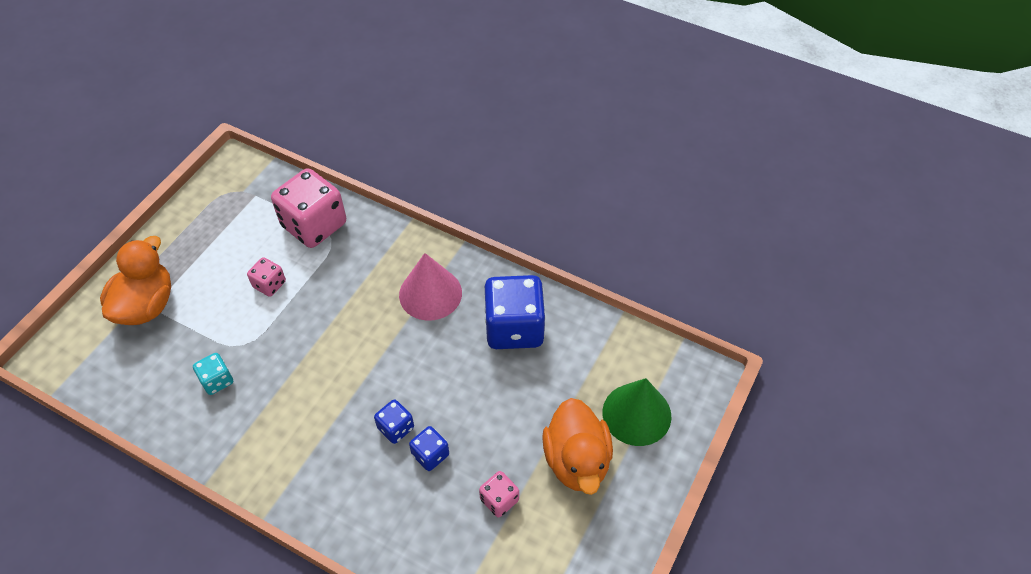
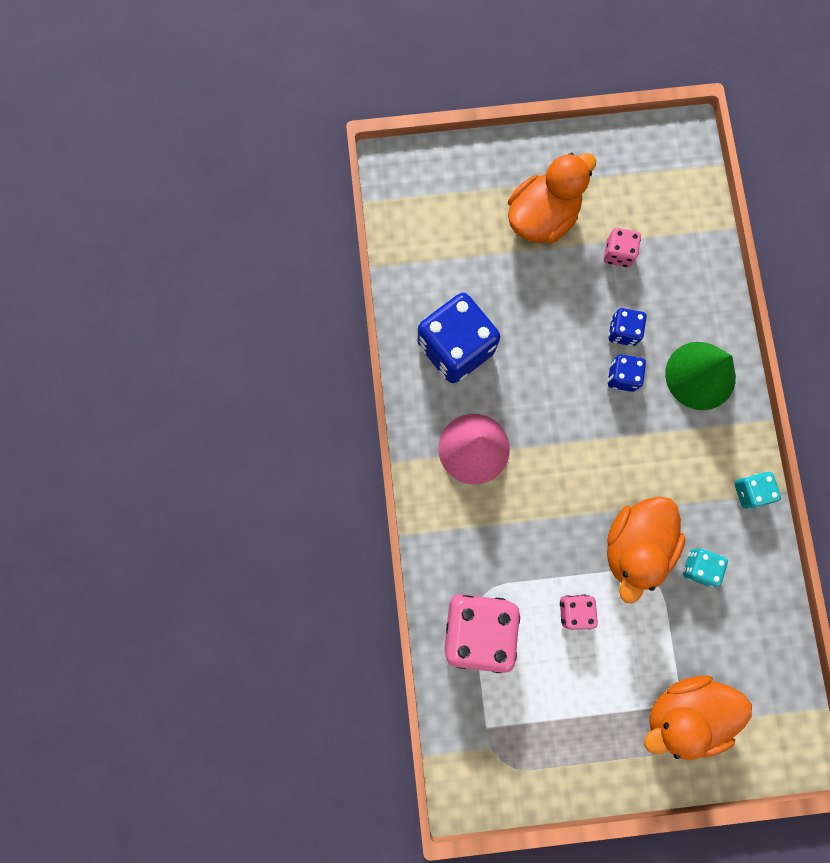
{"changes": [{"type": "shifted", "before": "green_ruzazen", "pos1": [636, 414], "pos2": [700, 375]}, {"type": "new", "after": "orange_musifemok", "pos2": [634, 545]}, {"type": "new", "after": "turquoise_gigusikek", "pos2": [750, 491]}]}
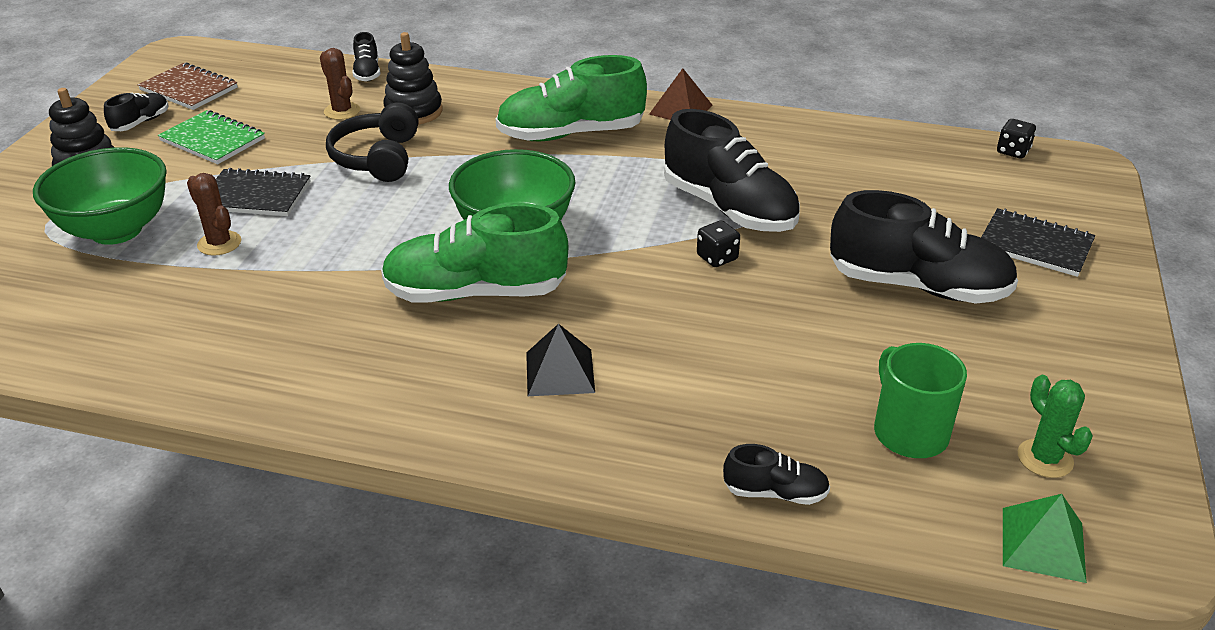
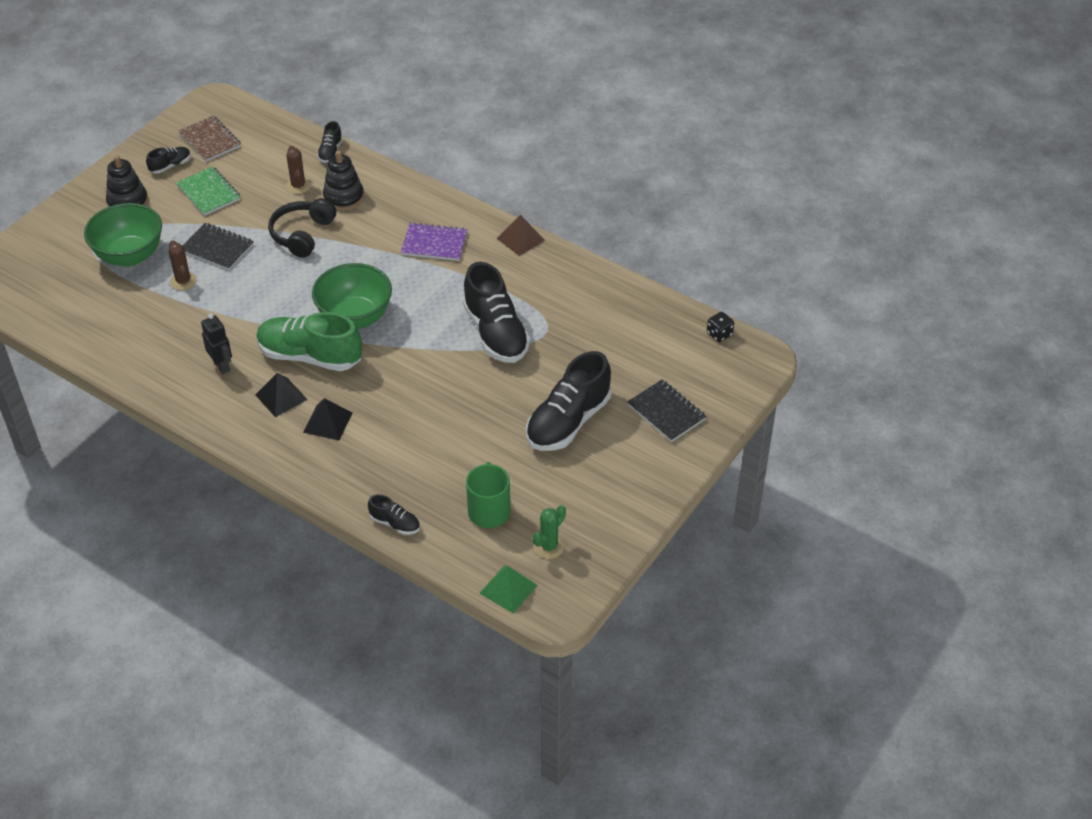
{"changes": [{"type": "swapped", "before": "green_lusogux", "after": "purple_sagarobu", "pos1": [571, 134], "pos2": [434, 244]}, {"type": "gone", "before": "black_gigusikek", "pos1": [717, 258]}, {"type": "rotated", "before": "black_lusogux", "pos1": [917, 286], "pos2": [568, 422], "turn": 90}, {"type": "rotated", "before": "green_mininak", "pos1": [1045, 459], "pos2": [549, 546], "turn": 45}, {"type": "new", "after": "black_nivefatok", "pos2": [222, 366]}, {"type": "new", "after": "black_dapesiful", "pos2": [281, 397]}]}
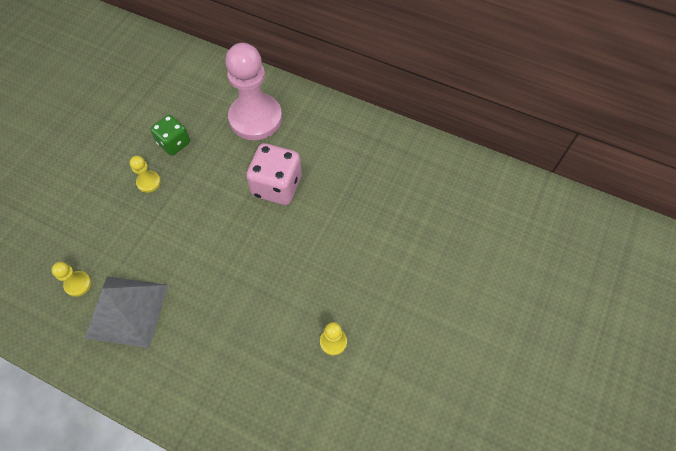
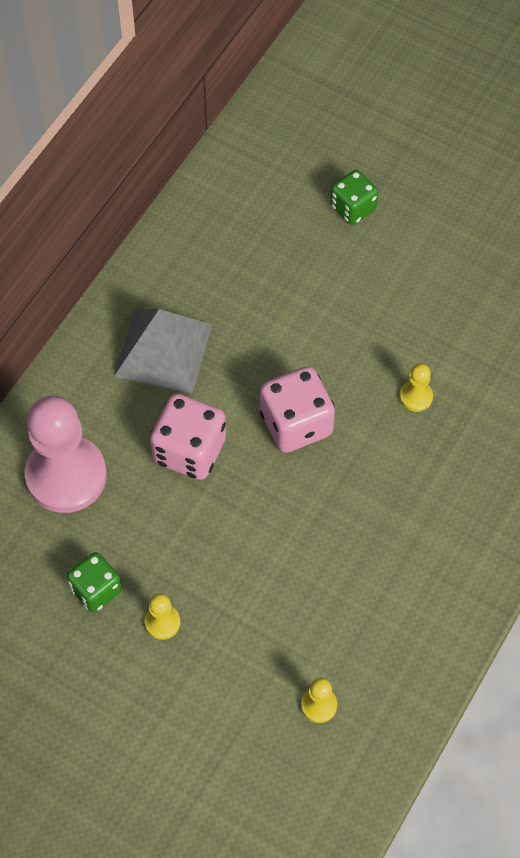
{"changes": [{"type": "shifted", "before": "grey_dapesiful", "pos1": [127, 311], "pos2": [163, 350]}, {"type": "new", "after": "pink_gigusikek", "pos2": [296, 424]}, {"type": "new", "after": "green_gigusikek", "pos2": [353, 208]}]}
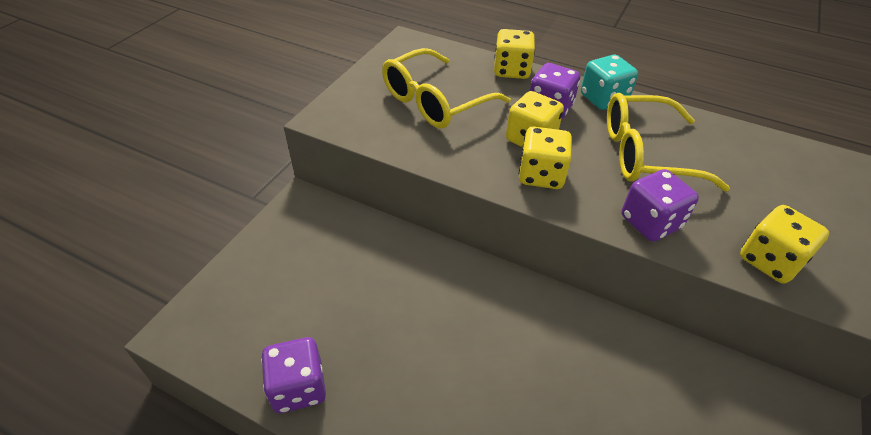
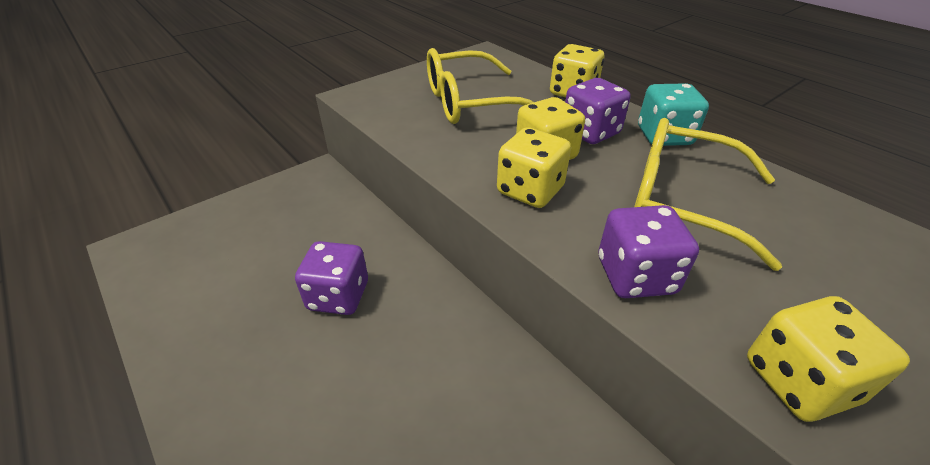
{"changes": [{"type": "shifted", "before": "purple_gigusikek", "pos1": [298, 387], "pos2": [338, 296]}]}
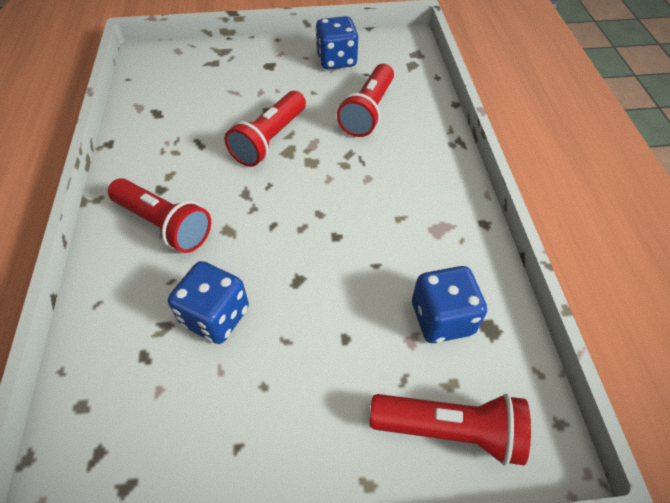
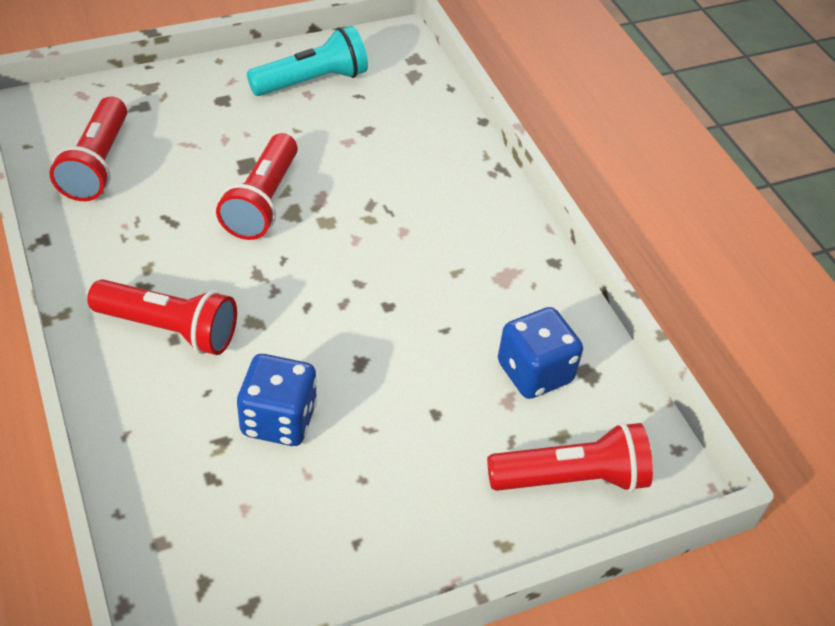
{"changes": [{"type": "swapped", "before": "blue_gigusikek", "after": "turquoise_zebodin", "pos1": [336, 60], "pos2": [312, 81]}, {"type": "shifted", "before": "red_zebodin", "pos1": [368, 112], "pos2": [97, 164]}]}
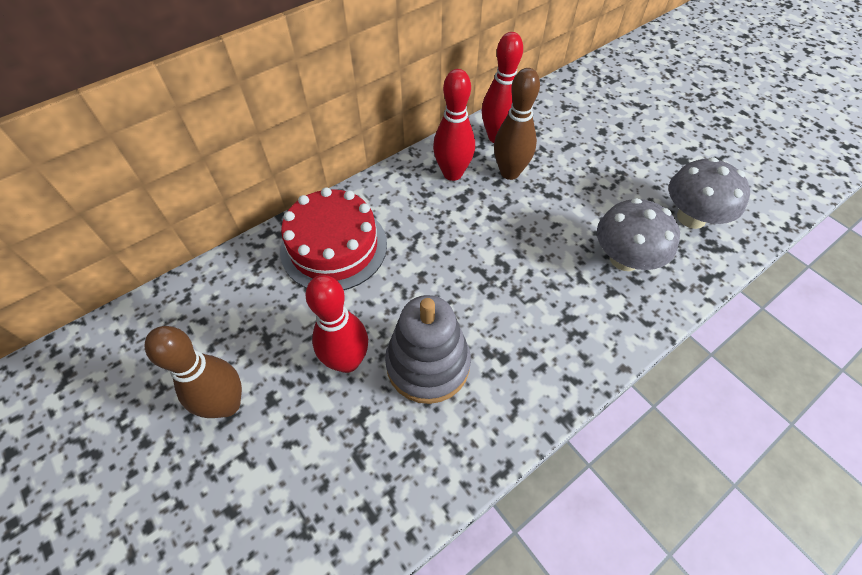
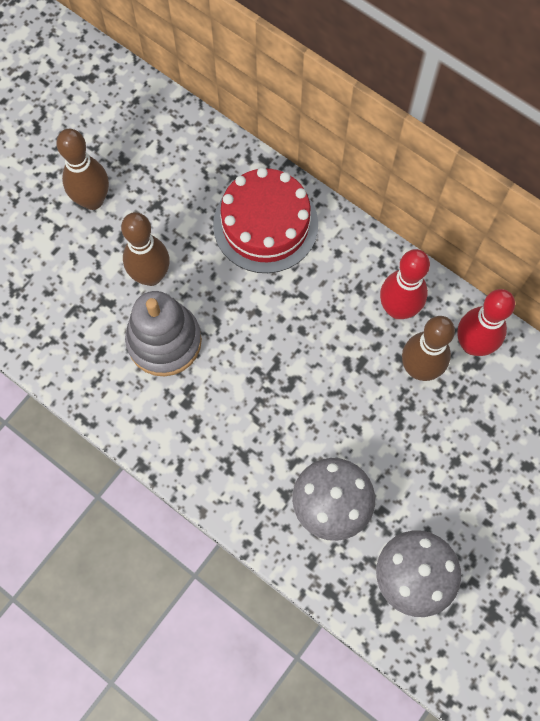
{"changes": [{"type": "repainted", "before": "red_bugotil", "after": "brown_bugotil", "pos1": [347, 361], "pos2": [151, 276]}]}
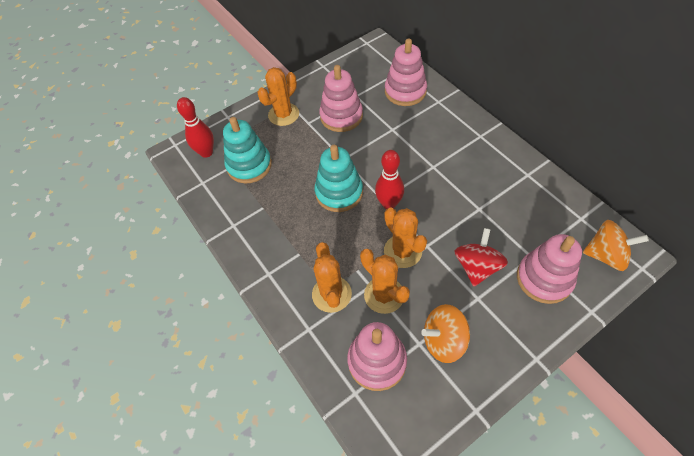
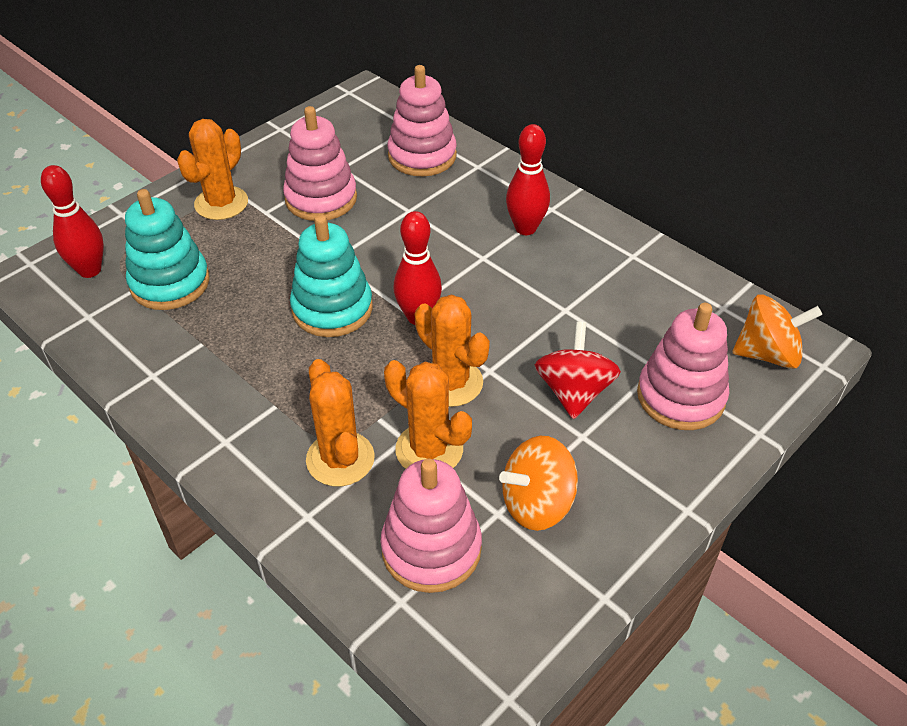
{"changes": [{"type": "new", "after": "red_bugotil", "pos2": [525, 228]}]}
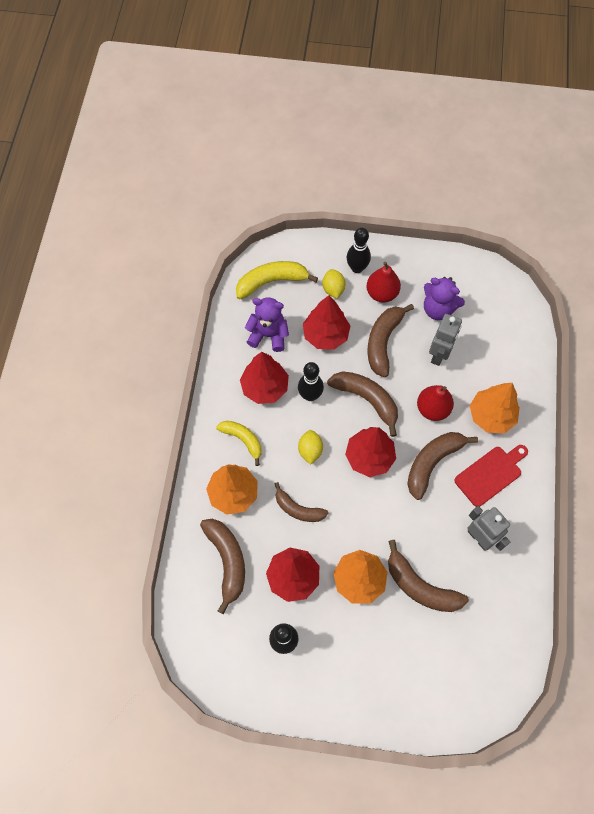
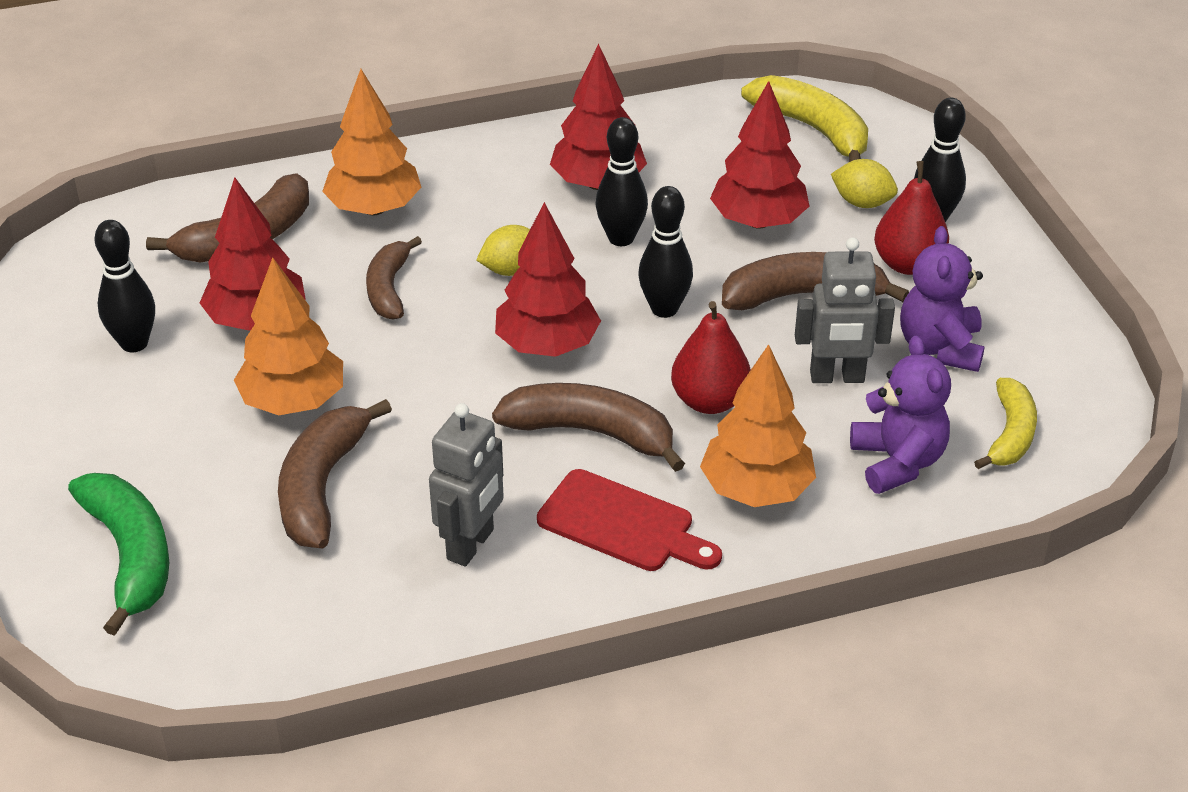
{"changes": [{"type": "shifted", "before": "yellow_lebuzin", "pos1": [243, 440], "pos2": [1010, 434]}, {"type": "shifted", "before": "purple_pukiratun", "pos1": [268, 335], "pos2": [897, 462]}, {"type": "rotated", "before": "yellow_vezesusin", "pos1": [333, 289], "pos2": [862, 202], "turn": 60}, {"type": "swapped", "before": "brown_lebuzin", "after": "black_bugotil", "pos1": [367, 399], "pos2": [664, 309]}, {"type": "new", "after": "green_lebuzin", "pos2": [130, 556]}]}
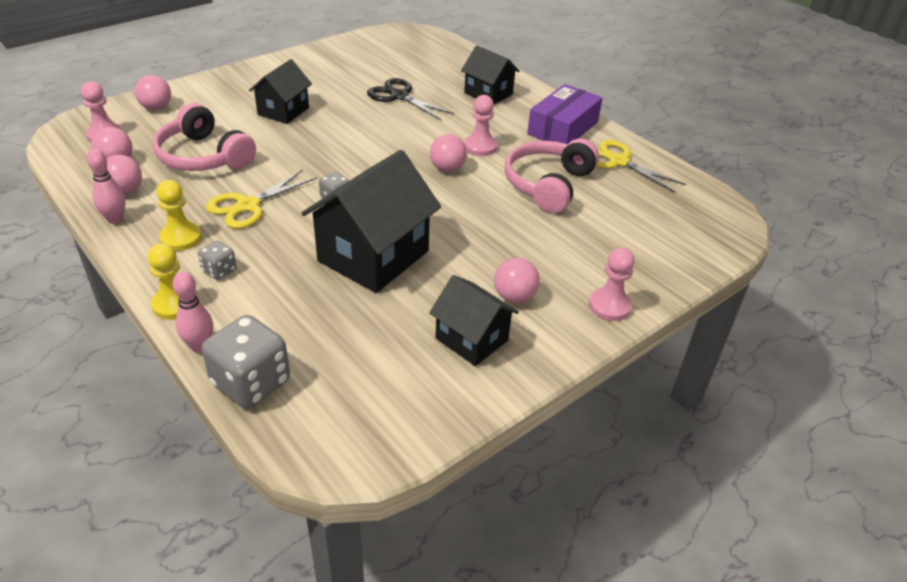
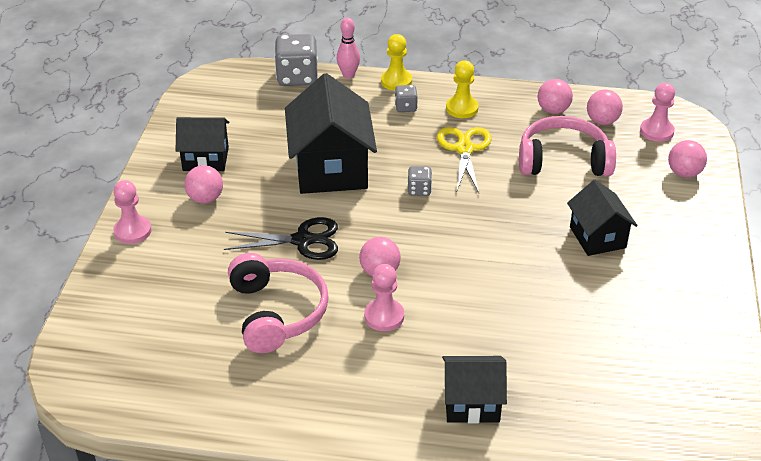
{"changes": [{"type": "gone", "before": "pink_bugotil", "pos1": [115, 219]}, {"type": "shifted", "before": "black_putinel", "pos1": [399, 96], "pos2": [303, 240]}, {"type": "gone", "before": "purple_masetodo", "pos1": [563, 128]}, {"type": "gone", "before": "yellow_putinel", "pos1": [618, 161]}]}
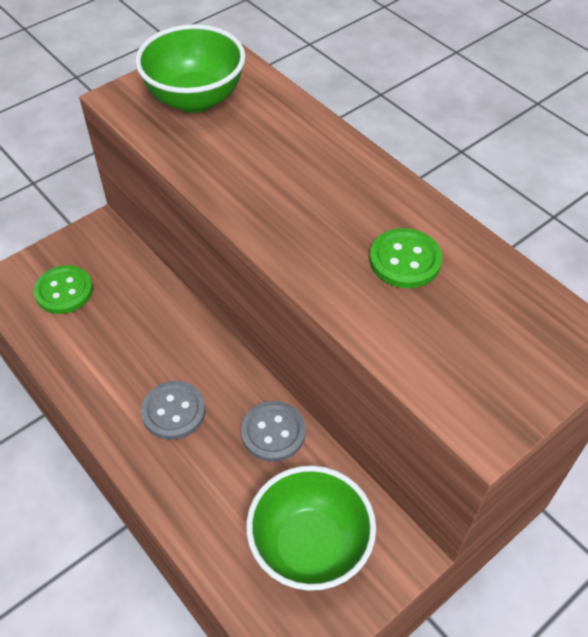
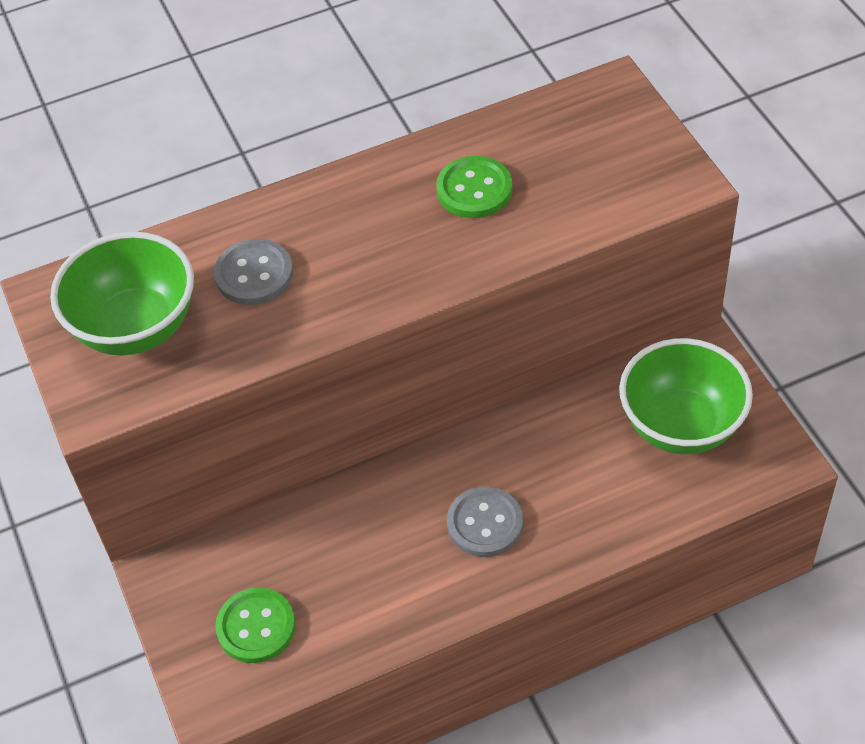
{"changes": [{"type": "shifted", "before": "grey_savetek", "pos1": [273, 432], "pos2": [254, 274]}]}
